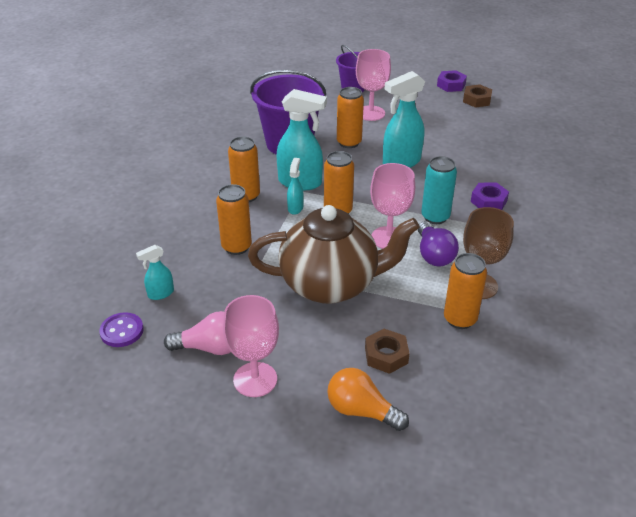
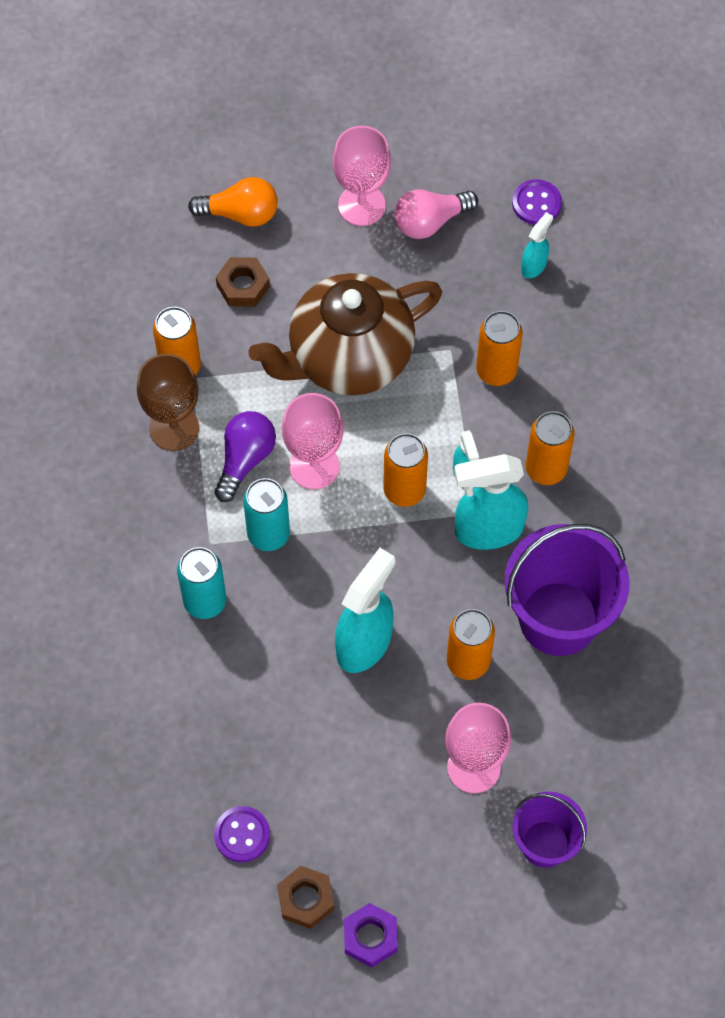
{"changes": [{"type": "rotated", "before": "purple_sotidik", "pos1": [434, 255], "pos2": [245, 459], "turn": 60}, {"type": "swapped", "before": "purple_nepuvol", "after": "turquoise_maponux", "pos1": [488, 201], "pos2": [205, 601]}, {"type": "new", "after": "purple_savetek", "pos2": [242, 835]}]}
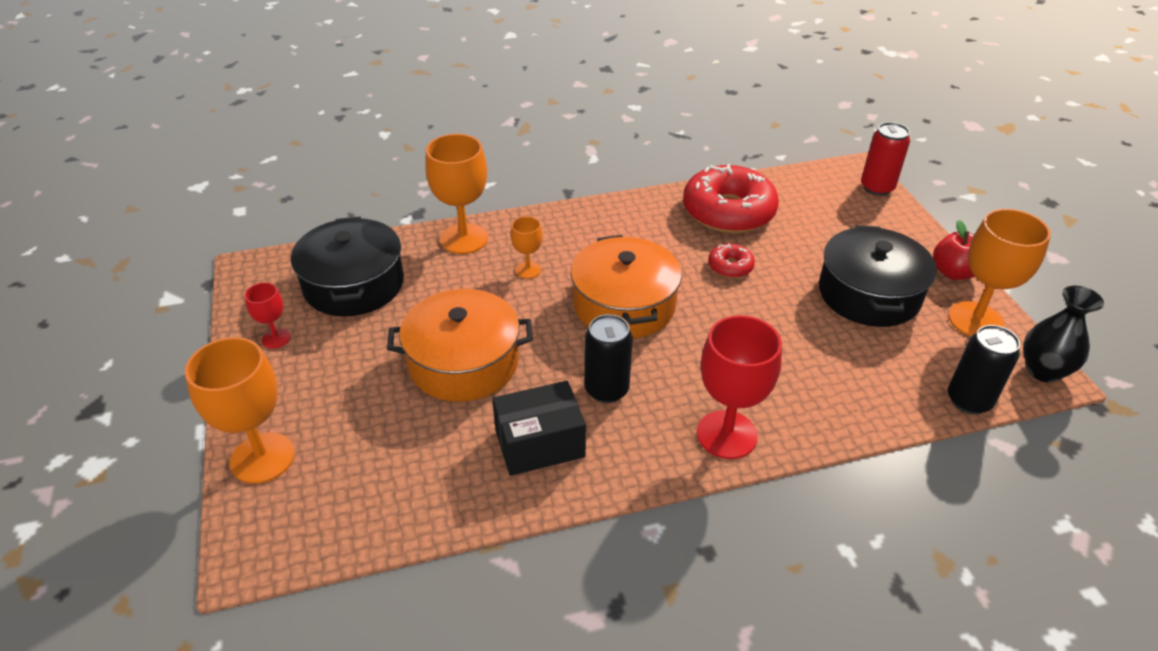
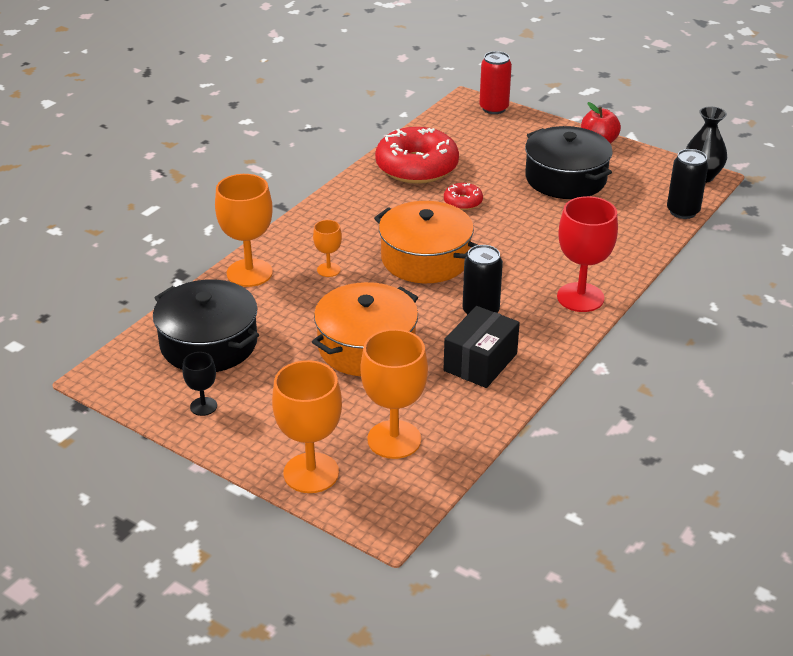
{"changes": [{"type": "repainted", "before": "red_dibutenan", "after": "black_dibutenan", "pos1": [276, 338], "pos2": [203, 406]}, {"type": "shifted", "before": "orange_dibutenan", "pos1": [975, 320], "pos2": [394, 439]}]}
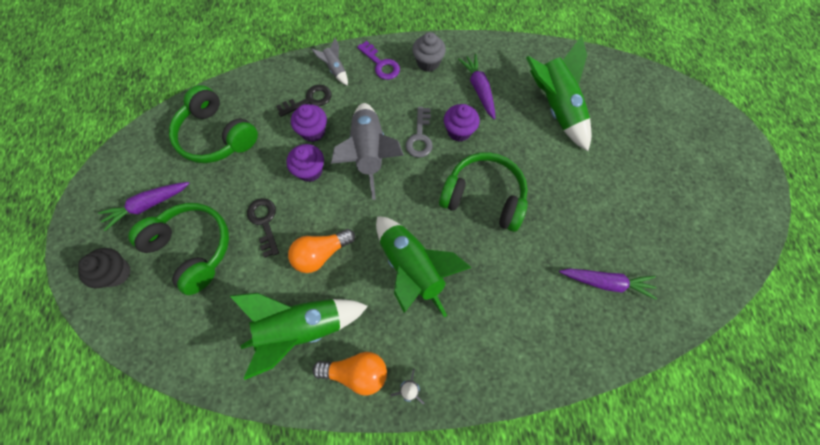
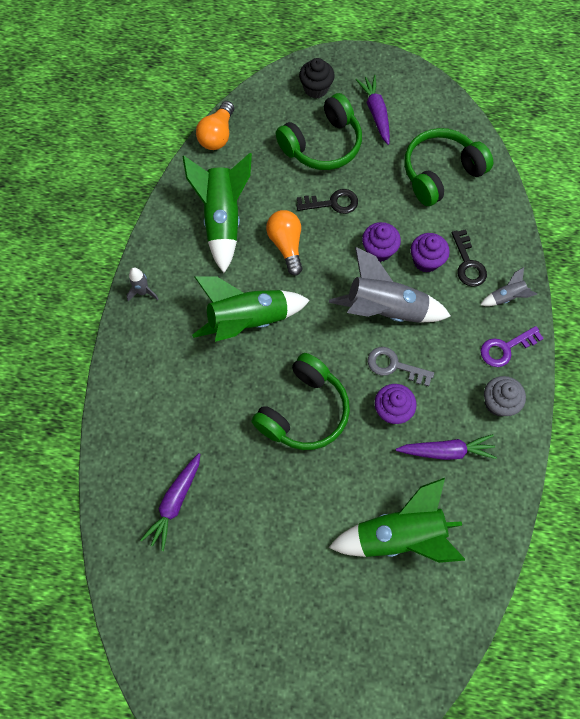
{"changes": [{"type": "shifted", "before": "orange_sotidik", "pos1": [356, 372], "pos2": [217, 135]}]}
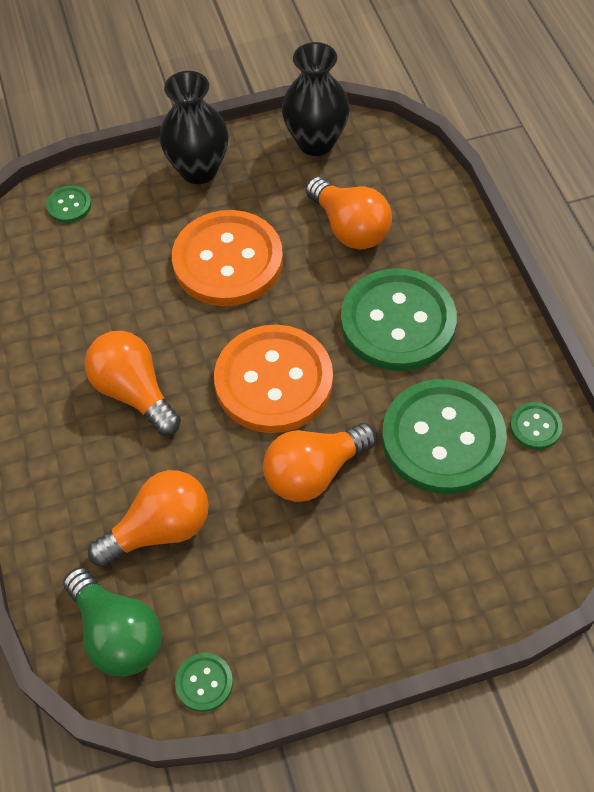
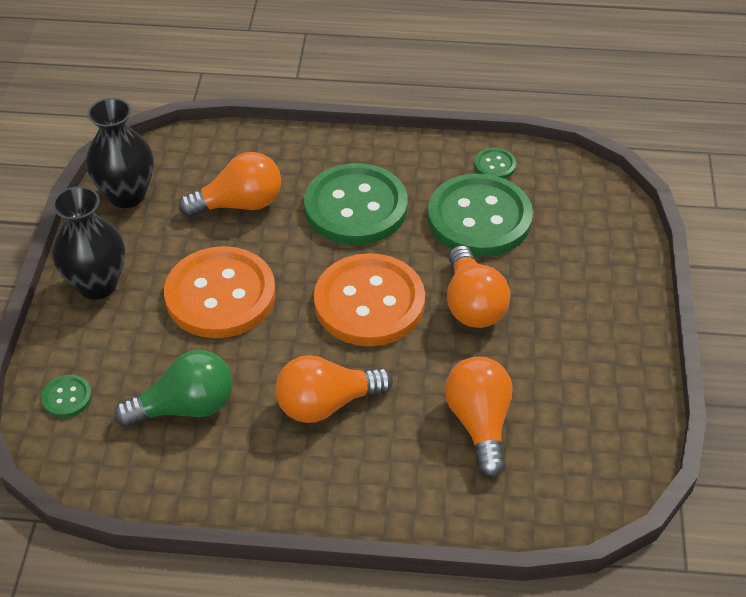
{"changes": [{"type": "shifted", "before": "green_sotidik", "pos1": [117, 634], "pos2": [185, 407]}, {"type": "gone", "before": "green_savetek", "pos1": [204, 683]}]}
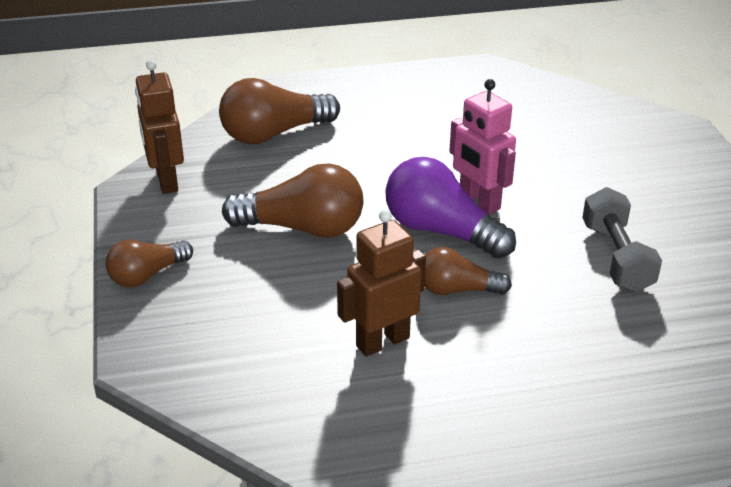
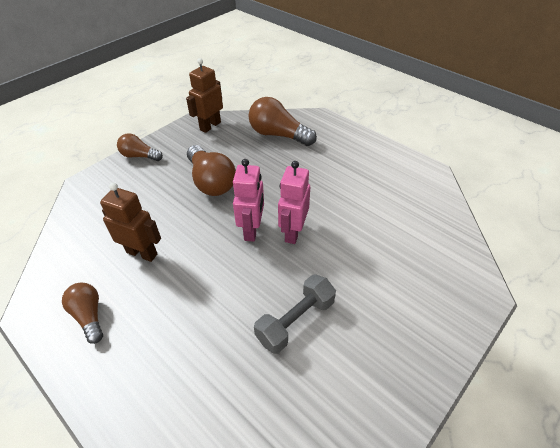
{"changes": [{"type": "swapped", "before": "purple_sotidik", "after": "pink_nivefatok", "pos1": [441, 231], "pos2": [252, 230]}, {"type": "shifted", "before": "brown_sotidik", "pos1": [457, 290], "pos2": [89, 316]}]}
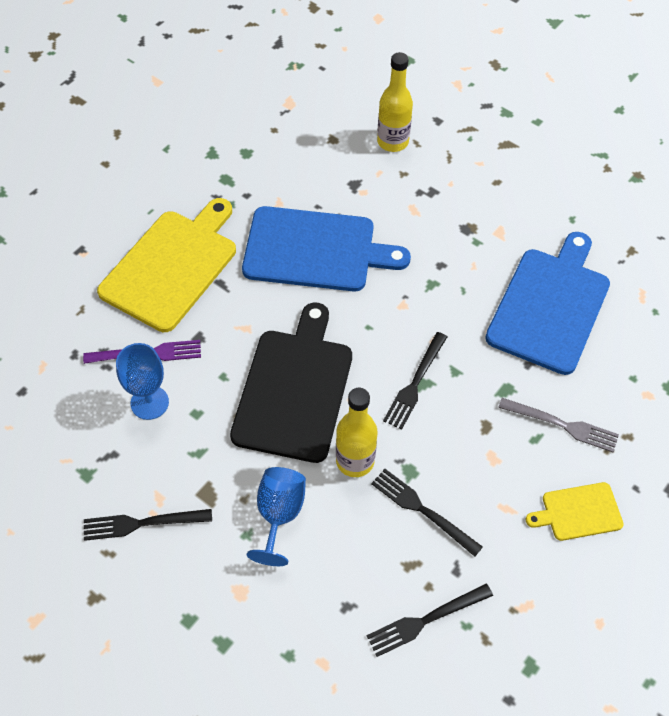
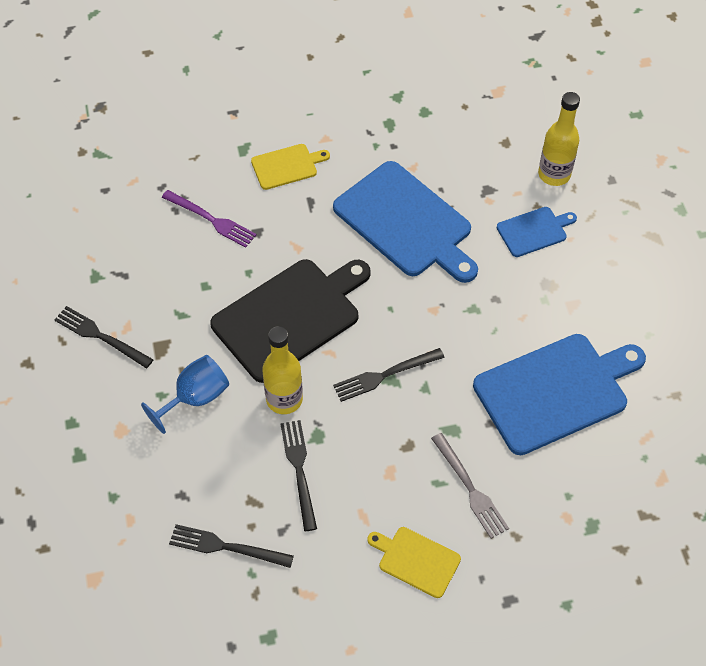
{"changes": [{"type": "scaled", "before": "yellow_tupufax", "pos1": [172, 266], "pos2": [287, 166], "scale": 0.5}, {"type": "gone", "before": "blue_dibutenan", "pos1": [149, 402]}, {"type": "new", "after": "blue_tupufax", "pos2": [534, 231]}]}
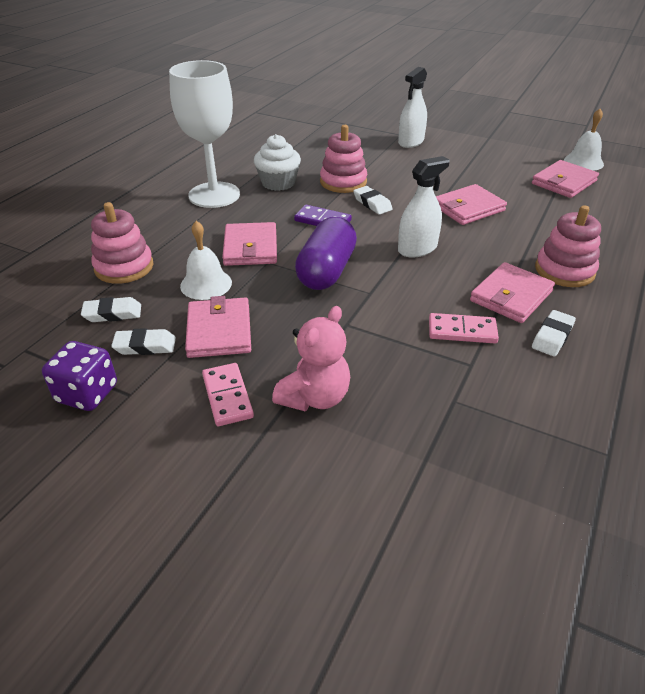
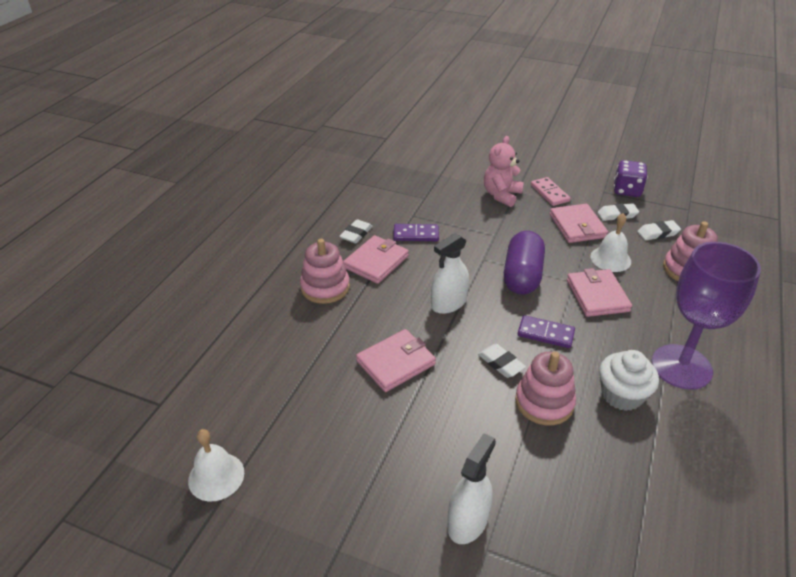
{"changes": [{"type": "repainted", "before": "white_dibutenan", "after": "purple_dibutenan", "pos1": [214, 195], "pos2": [681, 367]}, {"type": "repainted", "before": "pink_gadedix", "after": "purple_gadedix", "pos1": [462, 331], "pos2": [416, 235]}, {"type": "gone", "before": "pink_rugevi", "pos1": [564, 182]}]}
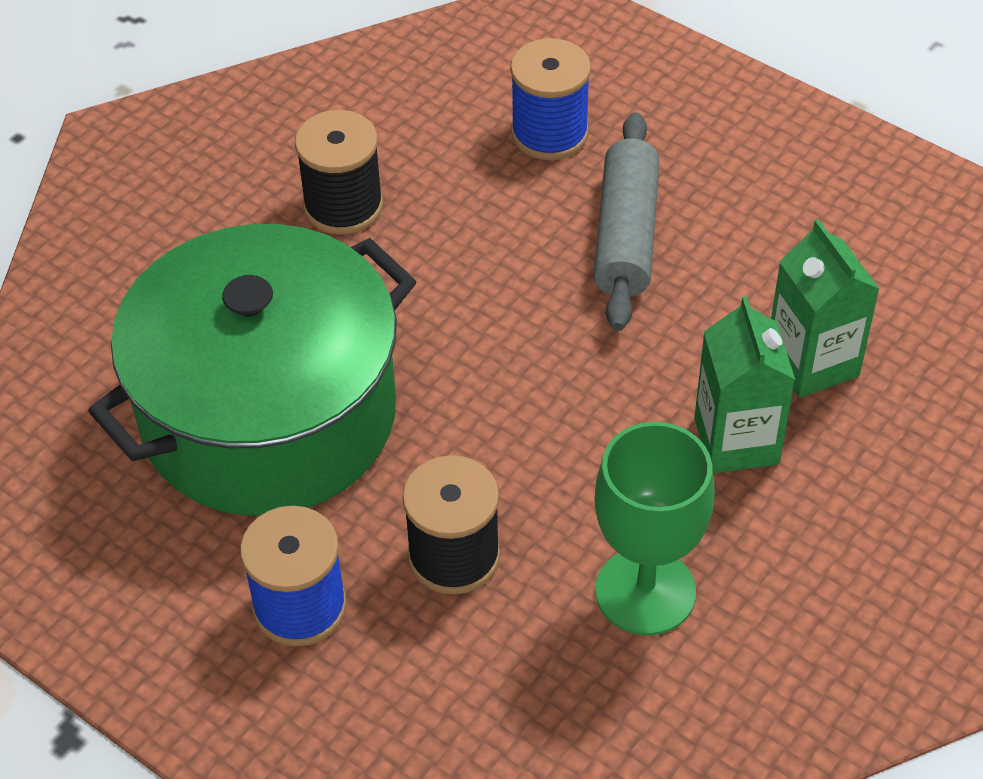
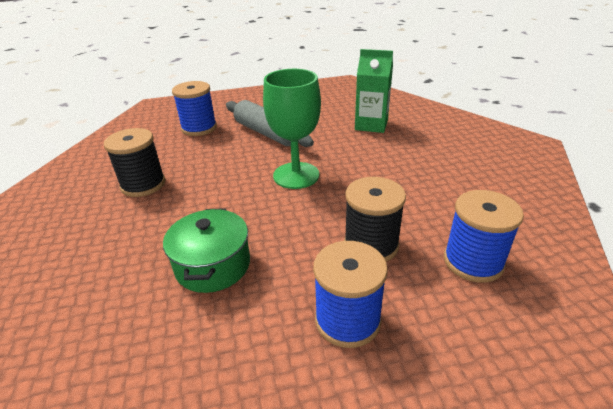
{"changes": [{"type": "scaled", "before": "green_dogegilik", "pos1": [269, 416], "pos2": [213, 265], "scale": 0.46}, {"type": "shifted", "before": "green_dibutenan", "pos1": [645, 591], "pos2": [296, 175]}, {"type": "gone", "before": "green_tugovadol", "pos1": [736, 441]}, {"type": "new", "after": "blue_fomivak", "pos2": [473, 261]}]}
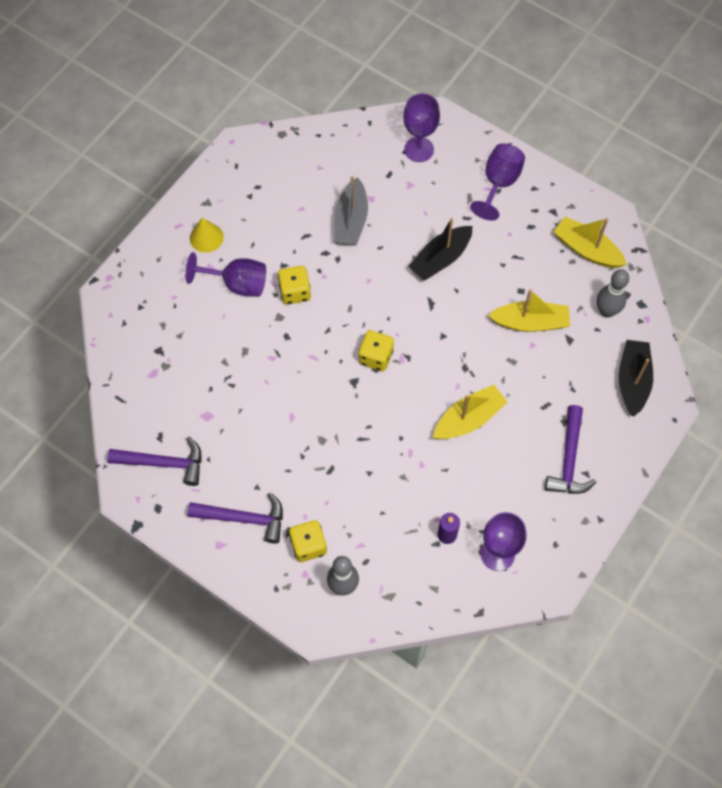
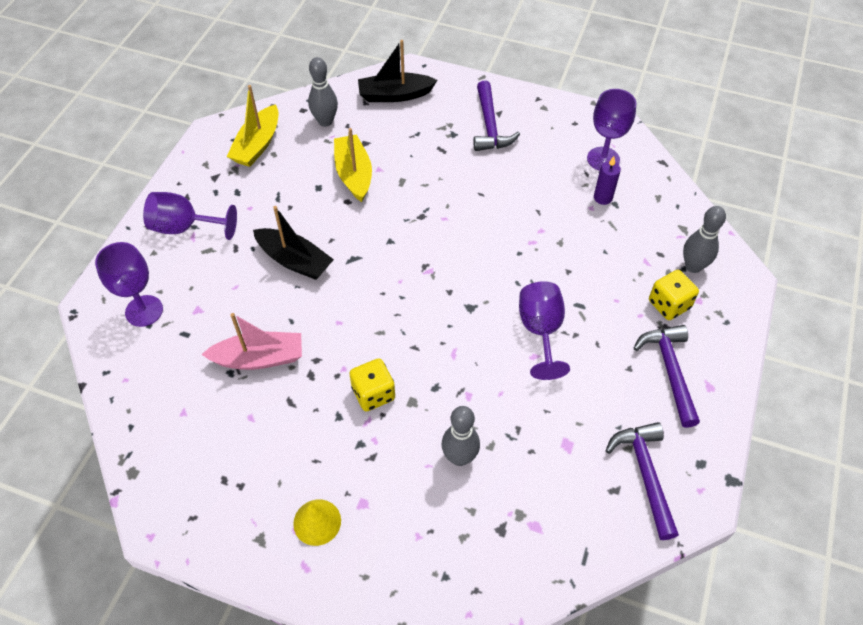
{"changes": [{"type": "shifted", "before": "purple_dibutenan", "pos1": [237, 284], "pos2": [540, 331]}, {"type": "repainted", "before": "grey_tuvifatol", "after": "pink_tuvifatol", "pos1": [351, 220], "pos2": [259, 358]}, {"type": "gone", "before": "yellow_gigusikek", "pos1": [376, 357]}, {"type": "gone", "before": "yellow_tuvifatol", "pos1": [468, 419]}, {"type": "rotated", "before": "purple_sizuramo", "pos1": [569, 459], "pos2": [490, 125], "turn": 90}, {"type": "new", "after": "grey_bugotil", "pos2": [459, 457]}]}
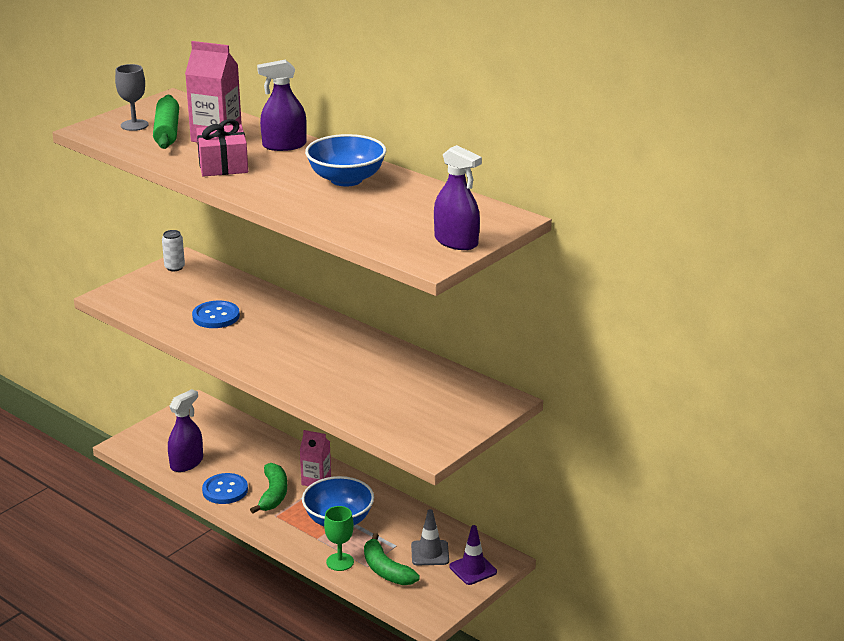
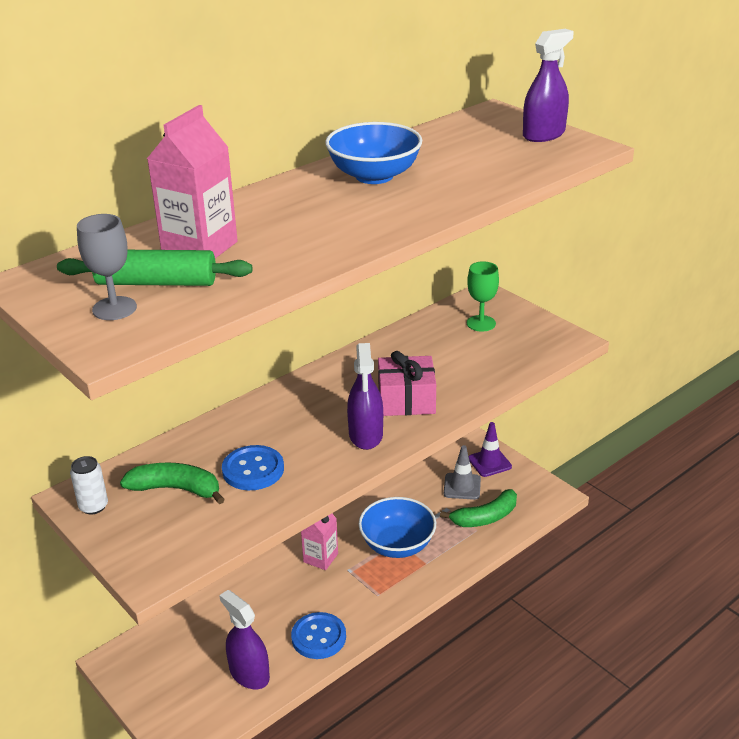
{"changes": [{"type": "shifted", "before": "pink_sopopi", "pos1": [223, 165], "pos2": [406, 400]}, {"type": "shifted", "before": "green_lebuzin", "pos1": [273, 494], "pos2": [176, 489]}, {"type": "shifted", "before": "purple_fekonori", "pos1": [284, 145], "pos2": [366, 435]}, {"type": "shifted", "before": "green_dibutenan", "pos1": [340, 562], "pos2": [481, 323]}]}
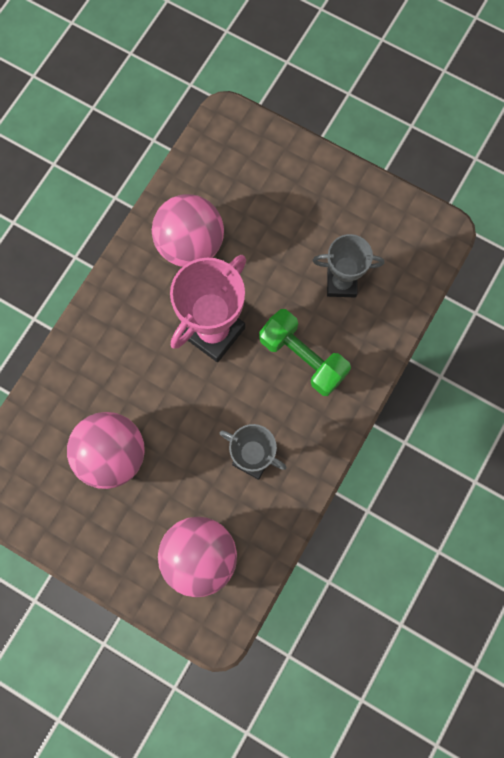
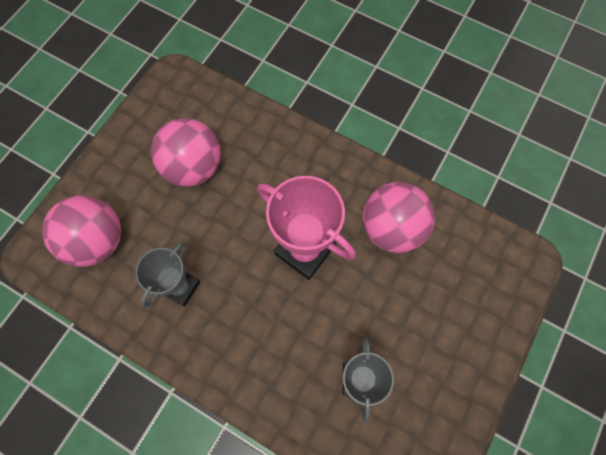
{"changes": [{"type": "gone", "before": "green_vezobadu", "pos1": [303, 358]}]}
